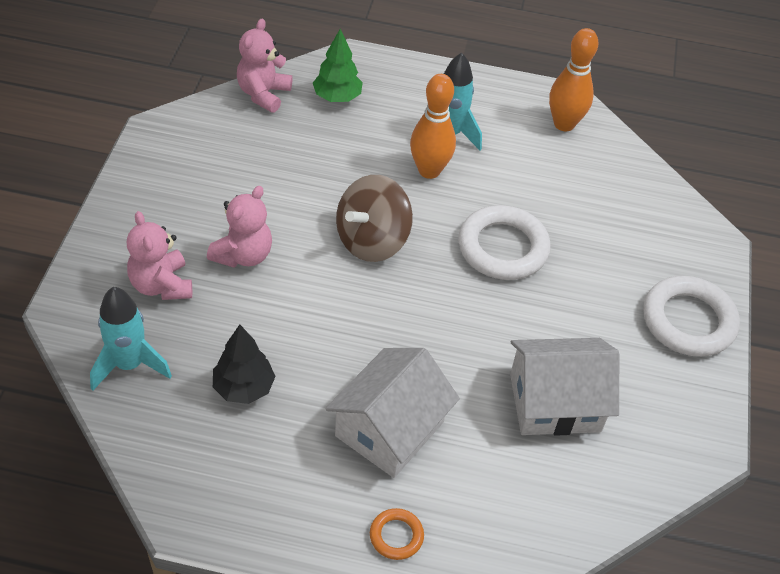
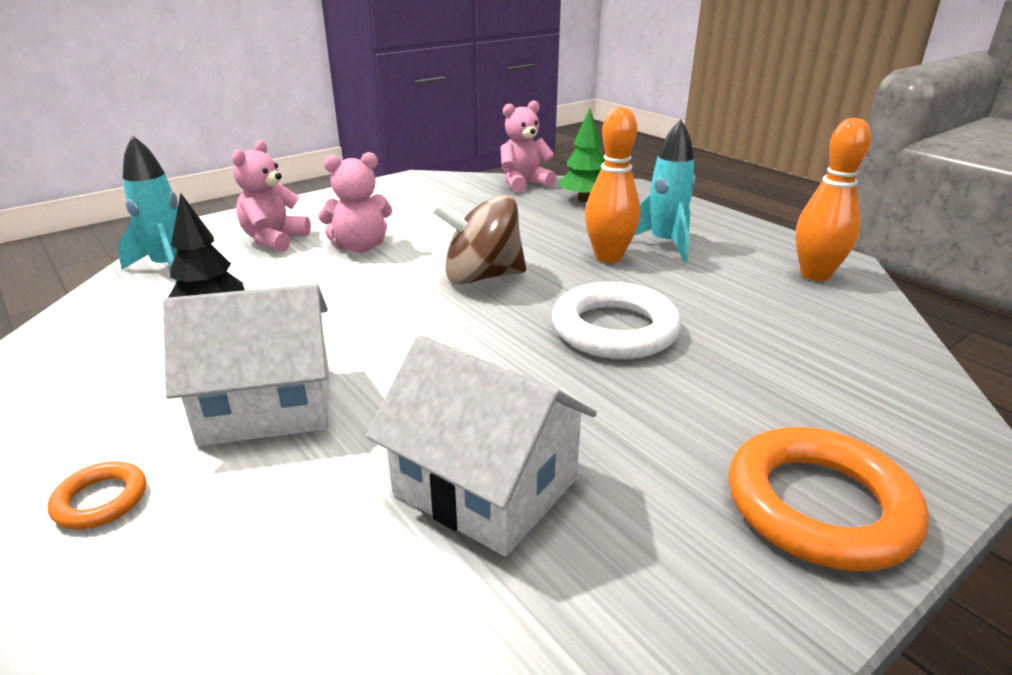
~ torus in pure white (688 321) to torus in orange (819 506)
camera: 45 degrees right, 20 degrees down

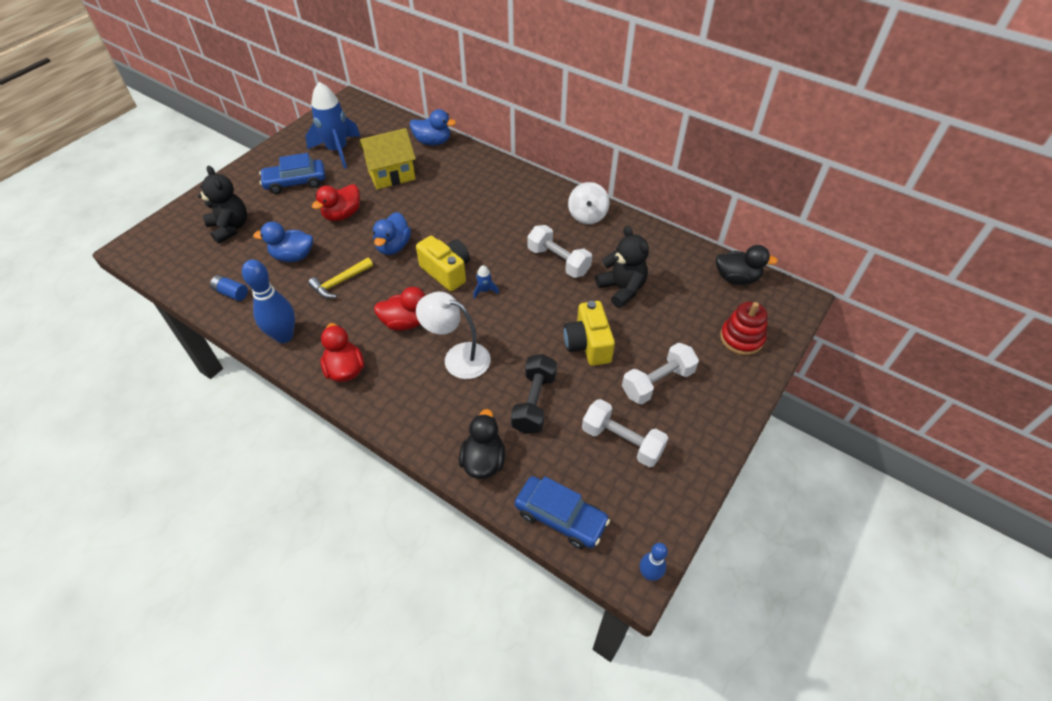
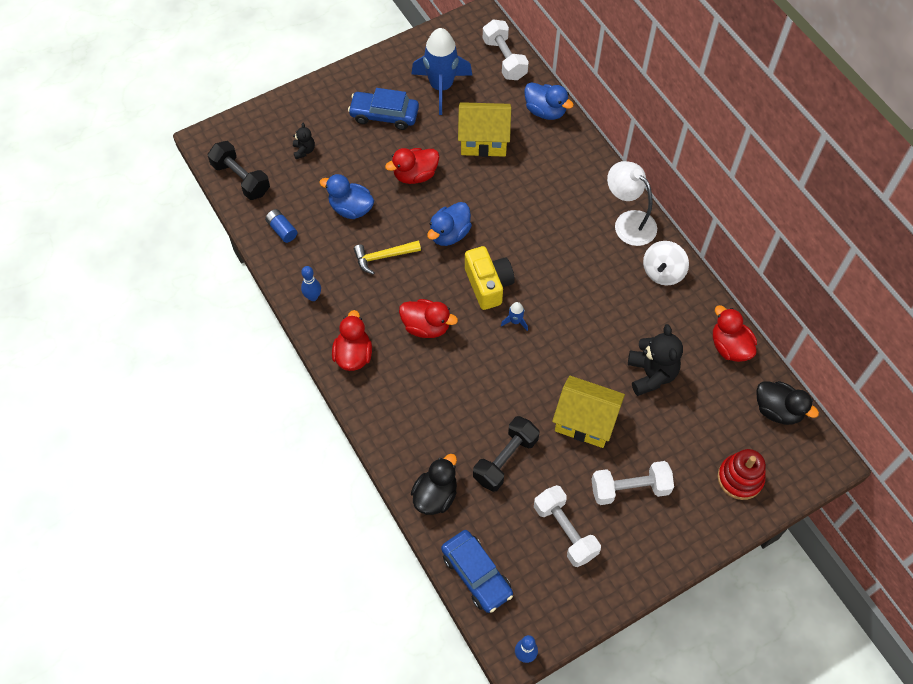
+ free weight in black (241 179)
+ rubber duck in crimson (729 347)
~ reading lamp in pure white (458 357) to (628 222)
~ free weight in pure white (558 261) to (504 59)
~ camera in yellow (588 344) to cottage in yellow (585 421)
~ teddy in black (230 228) = (304 150) x0.52
~ tenpin in royal blue (284 336) = (313 297) x0.55
camera: 25 degrees right, 10 degrees up

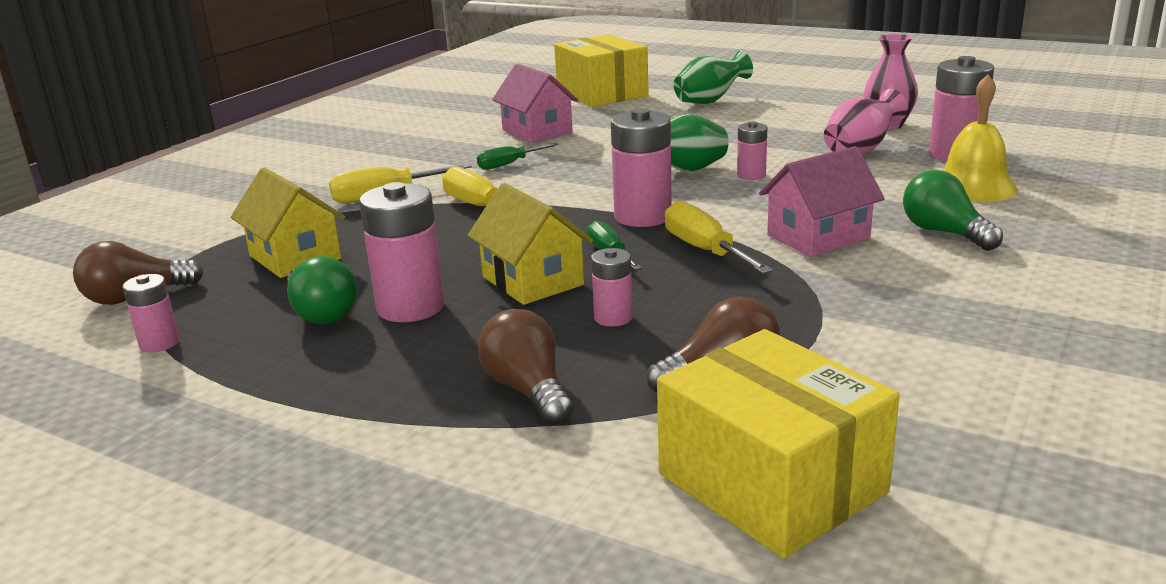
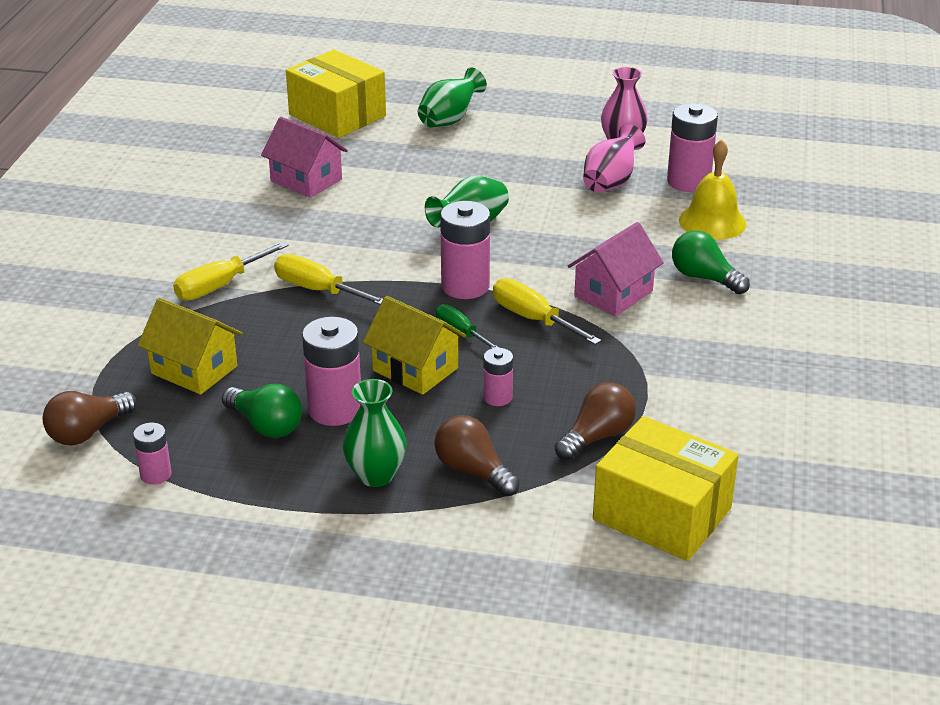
- screwdriver in green (508 164)
- AA battery in rose-pink (751 175)
+ vase in green (376 475)
camera: 20 degrees left, 10 degrees up

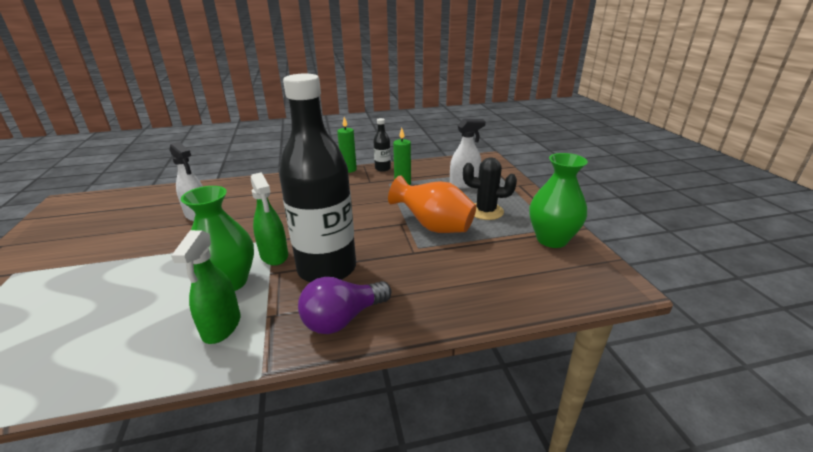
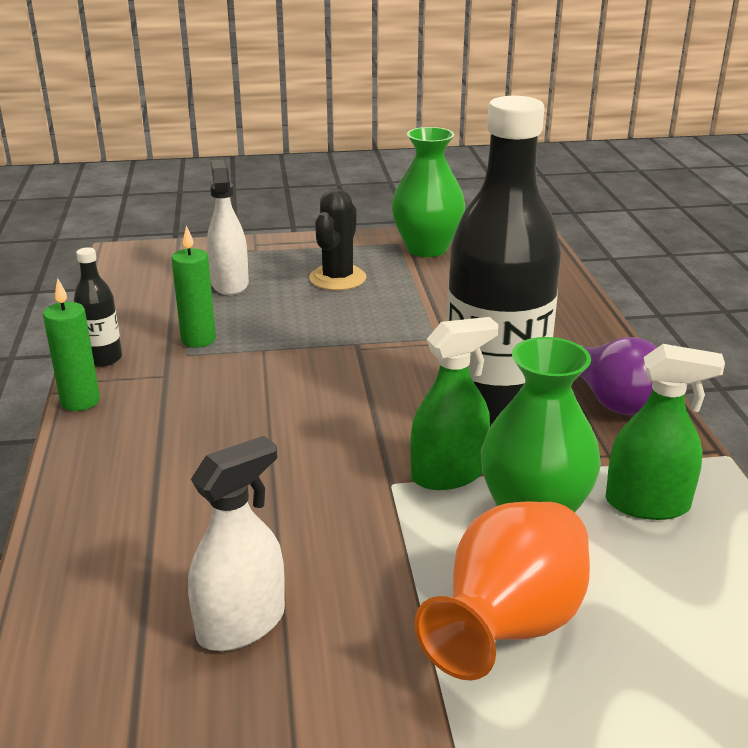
~ vase in orange (434 227) to (508 626)
camera: 85 degrees left, 0 degrees up

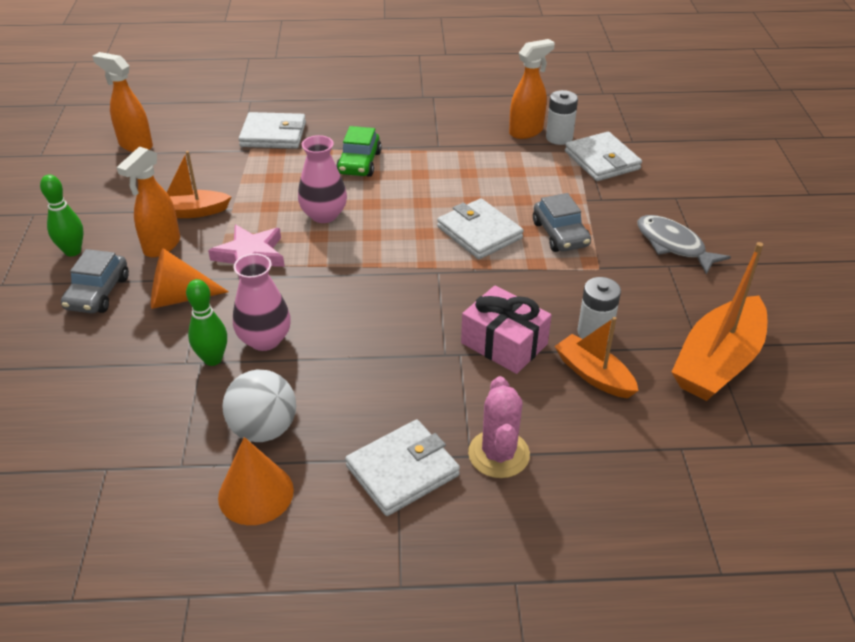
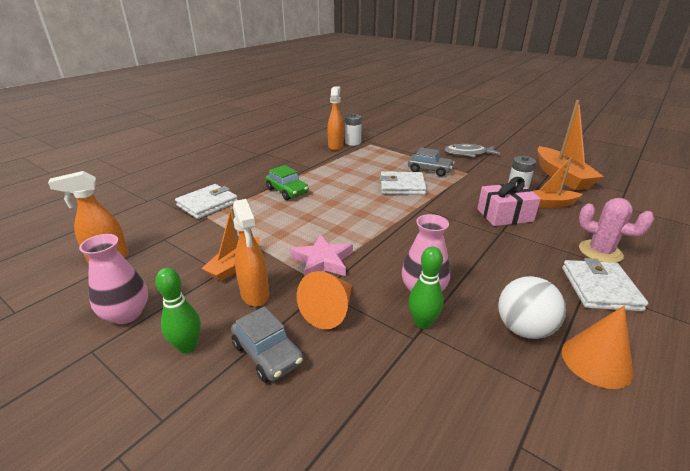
- wallet in pure white (602 160)
~ vase in rose-pink (324 215) to (126 314)
camera: 50 degrees left, 10 degrees down

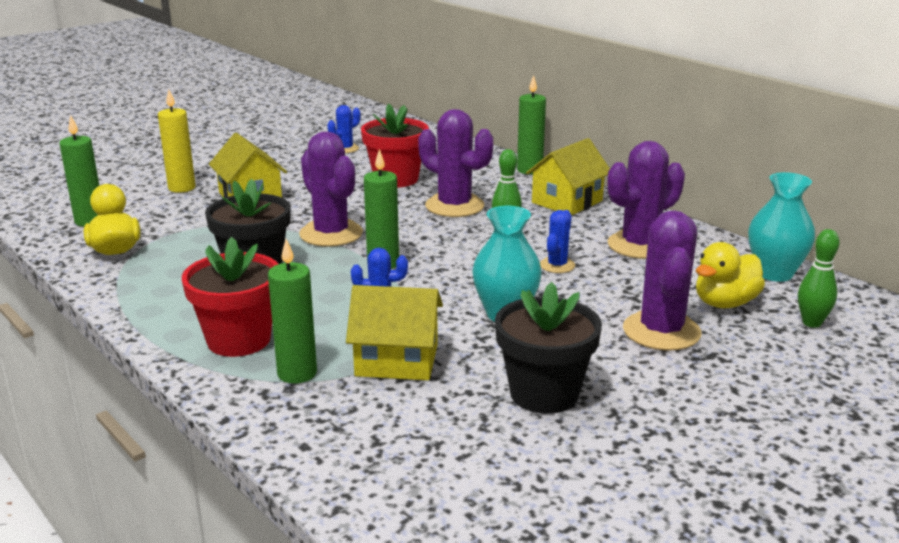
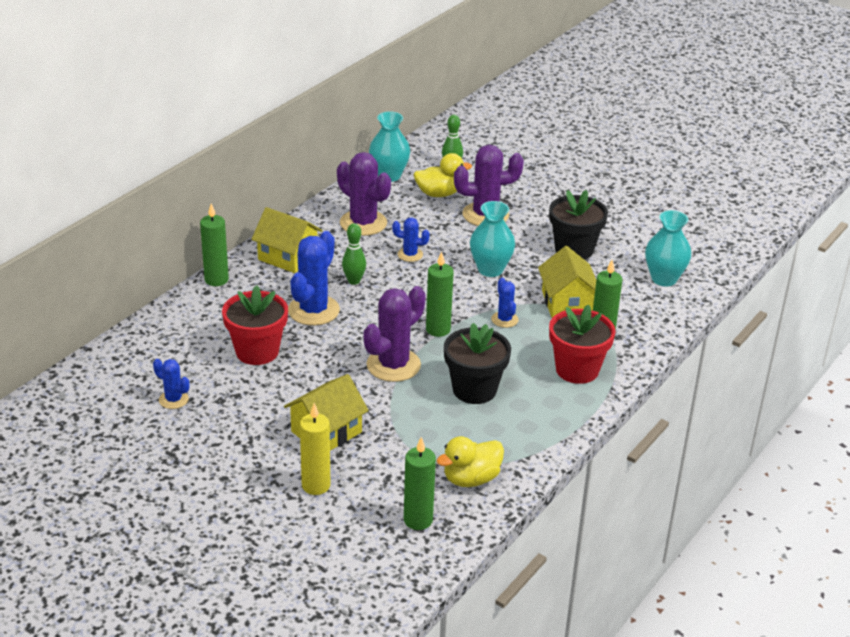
+ vase in aqua (664 279)
~ cactus in purple (454 206) to cactus in royal blue (313 310)
~ rubber duck in yellow (725 303) = (439 194) 45 degrees counterclockwise
camera: 105 degrees left, 10 degrees up

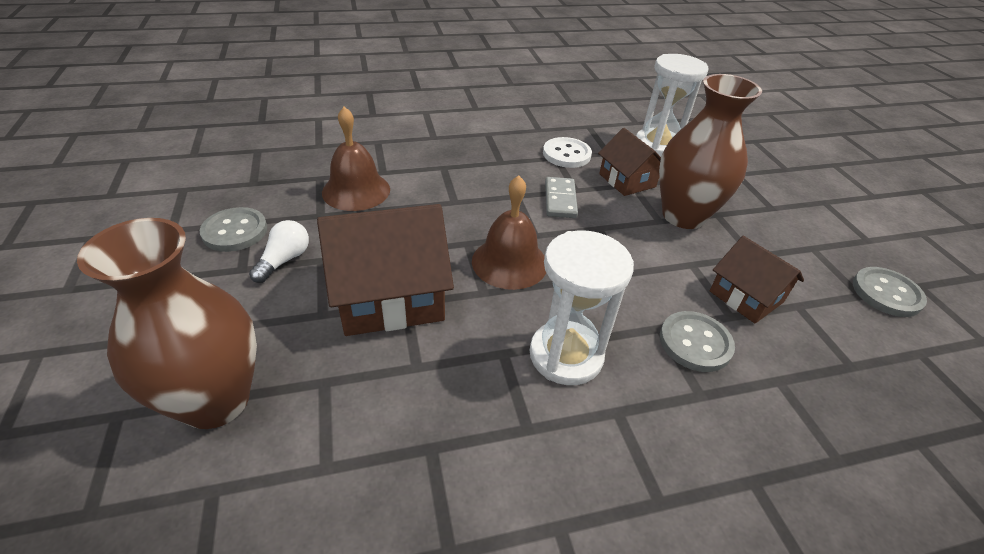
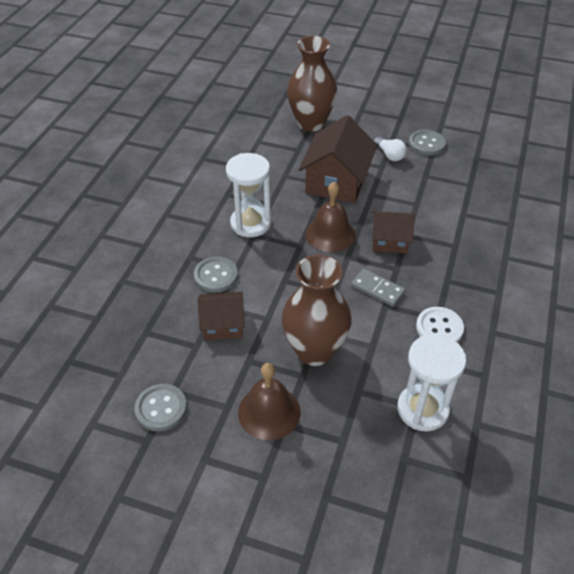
~ hand bell in dark brown (356 190) to (269 412)
~ cottage in dark brown (627 180) to (389 240)
camera: 125 degrees right, 5 degrees up

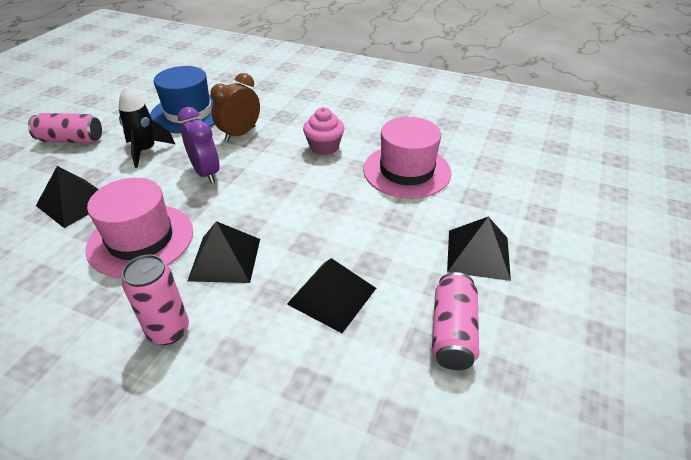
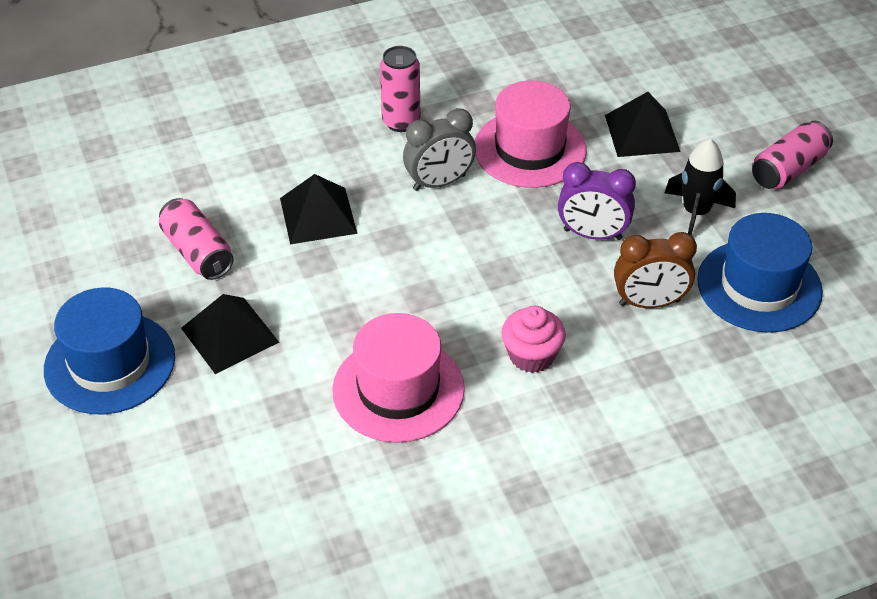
+ tall hat in royal blue (110 363)
~ pyramid shape in black (225 259) to clock in grey (439 182)
~ clock in dark brown (240 134) = (649 303) 90 degrees clockwise
camera: 135 degrees right, 5 degrees up

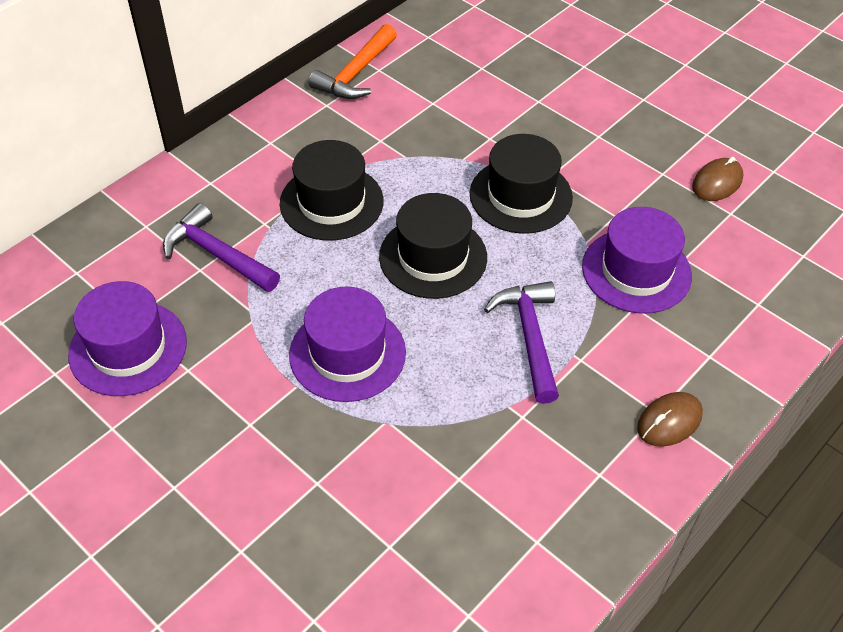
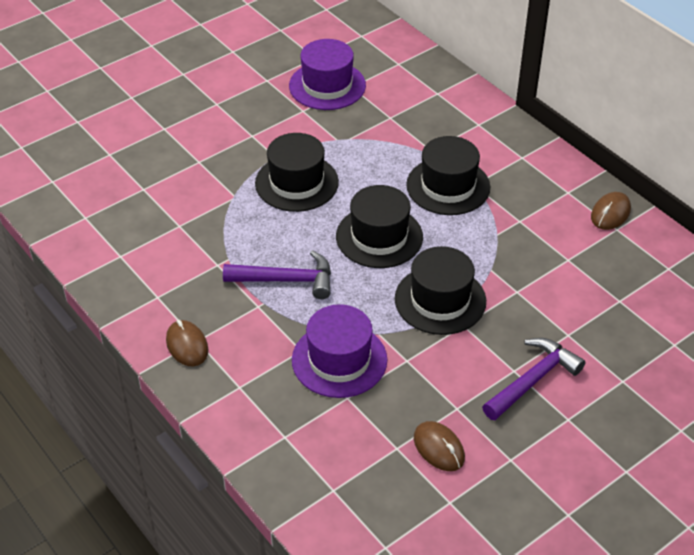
~ claw hammer in purple (217 254) to (533 380)
~ claw hammer in orange (355 73) to PC mouse in dark brown (610 213)
~ tall hat in purple (347 353) to tall hat in black (296 183)
camera: 100 degrees right, 5 degrees down

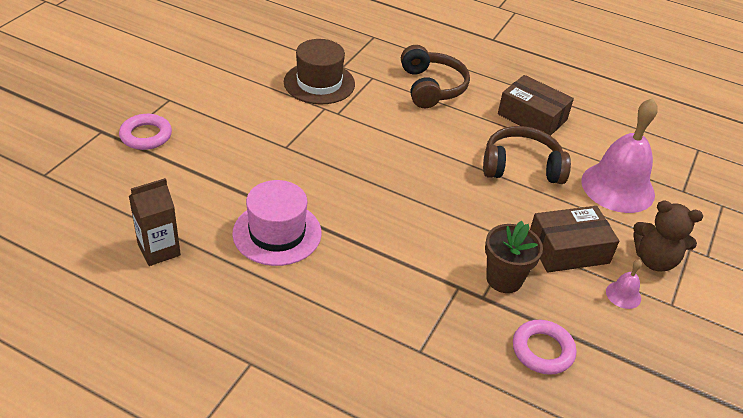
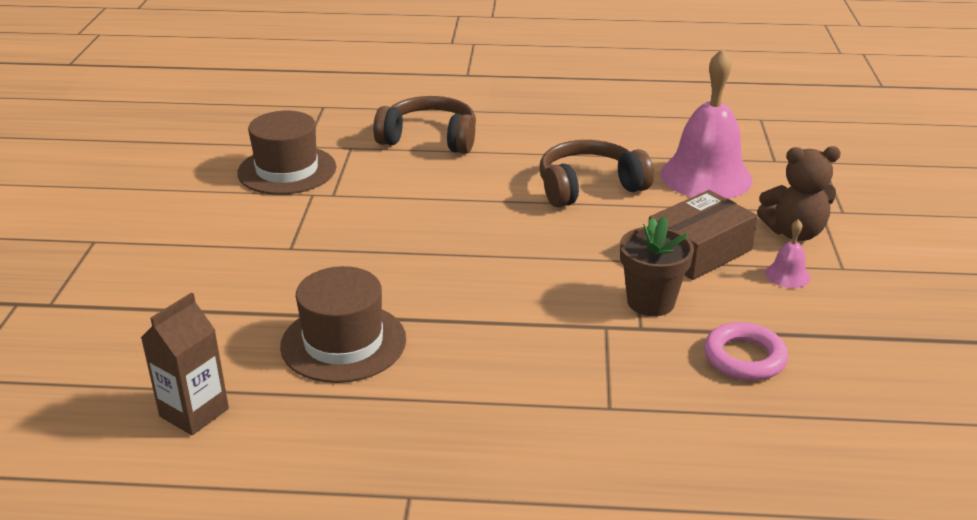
- torus in rose-pink (146 136)
- parcel in dark brown (532 117)
~ tall hat in rose-pink (277 233) to tall hat in dark brown (343 342)
~ headphones in dark brown (432 87) = (429 138) 45 degrees counterclockwise
camera: 20 degrees left, 10 degrees down

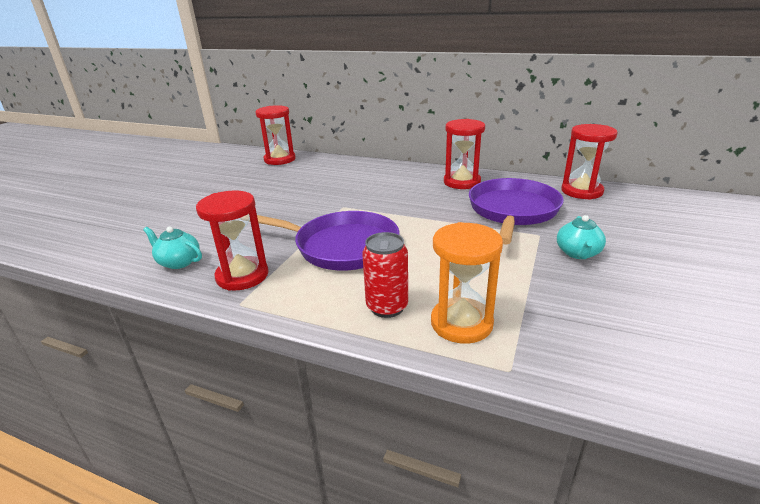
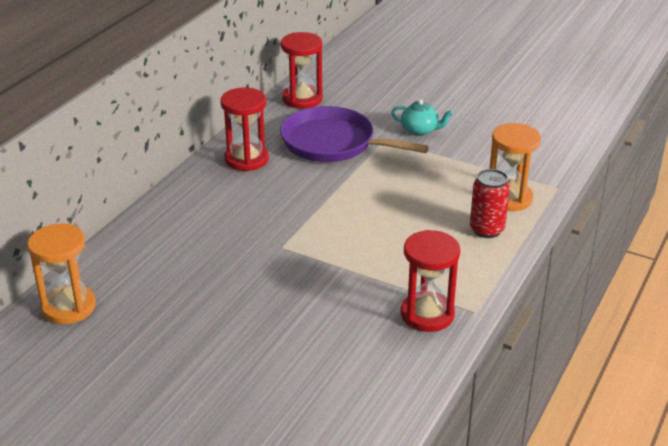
- teapot in aqua (179 262)
- skillet in purple (341 246)
~ sandglass in crimson (280 159) to sandglass in orange (69 307)
camera: 85 degrees left, 5 degrees up

